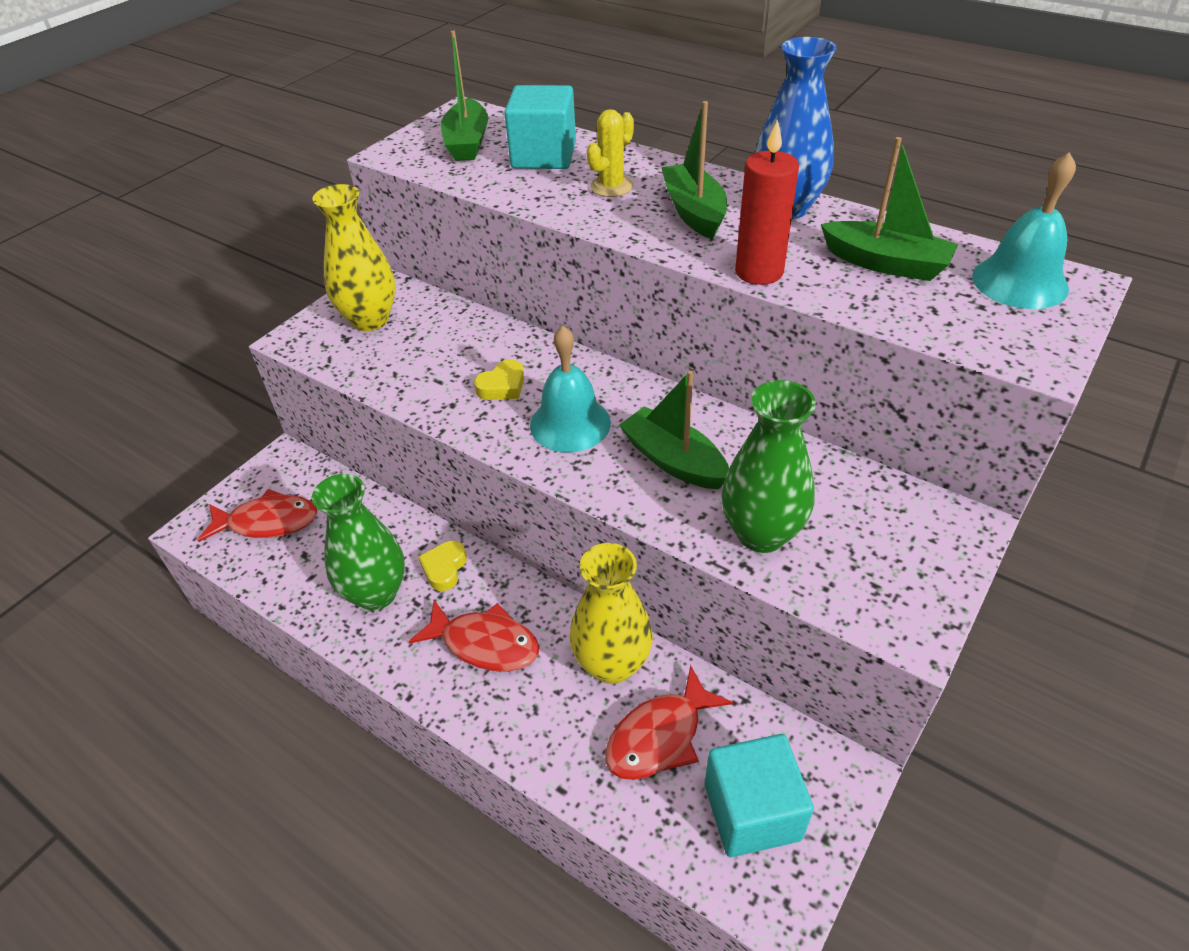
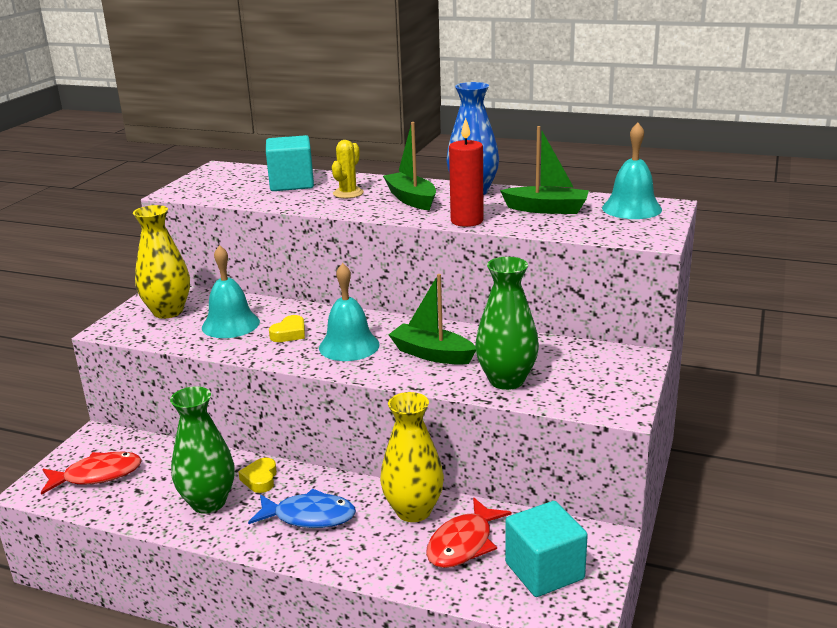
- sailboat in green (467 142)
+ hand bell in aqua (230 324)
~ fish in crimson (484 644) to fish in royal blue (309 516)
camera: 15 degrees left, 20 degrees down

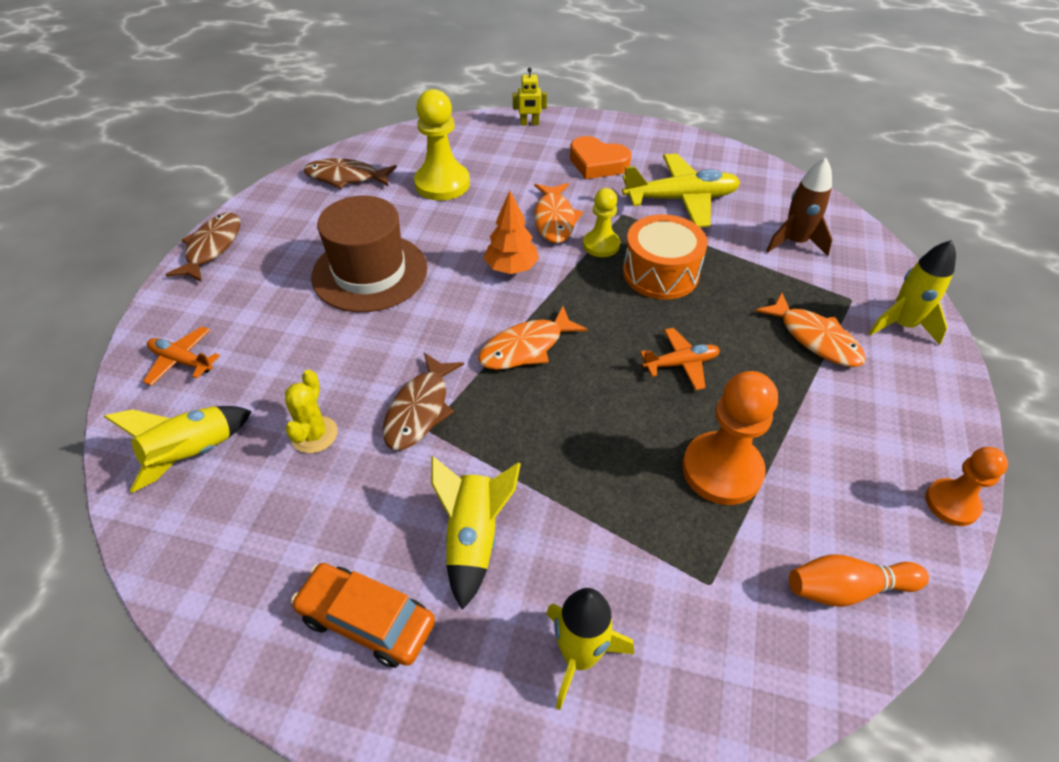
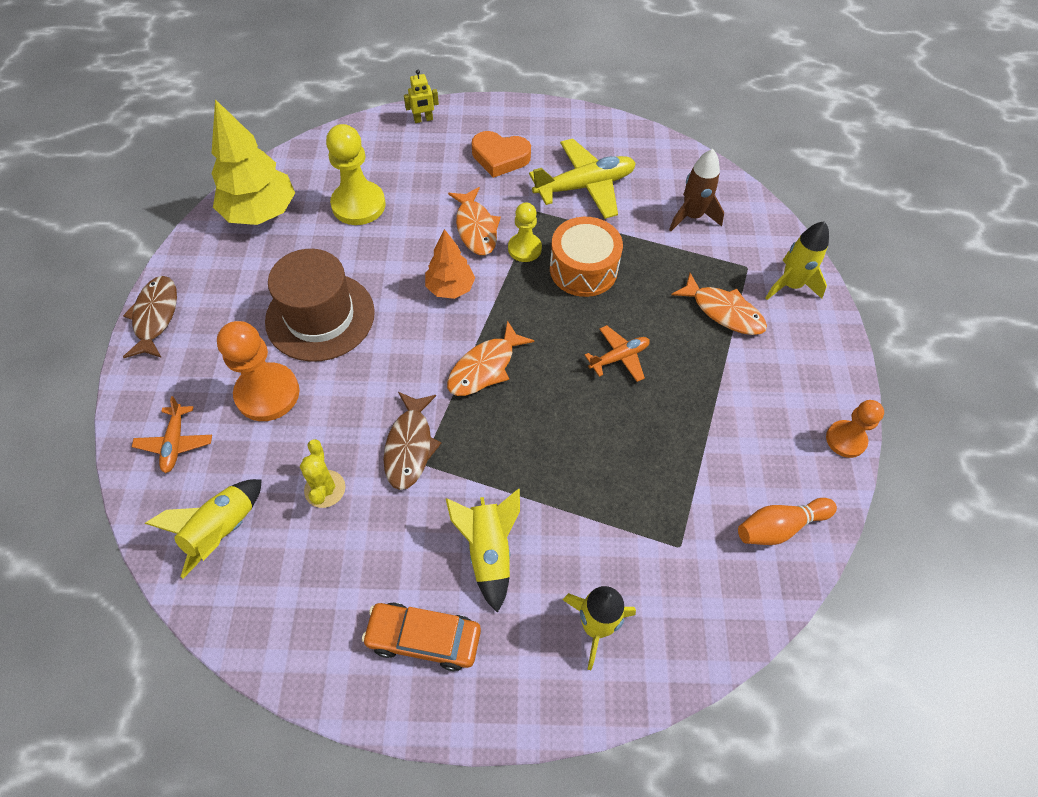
~ pawn in orange (722 470) to (267 393)
~ fish in dark brown (346 177) to fir tree in yellow (261 213)
~ toy plane in orange (182 361) = (175 443) 105 degrees counterclockwise
camera: 15 degrees left, 10 degrees up

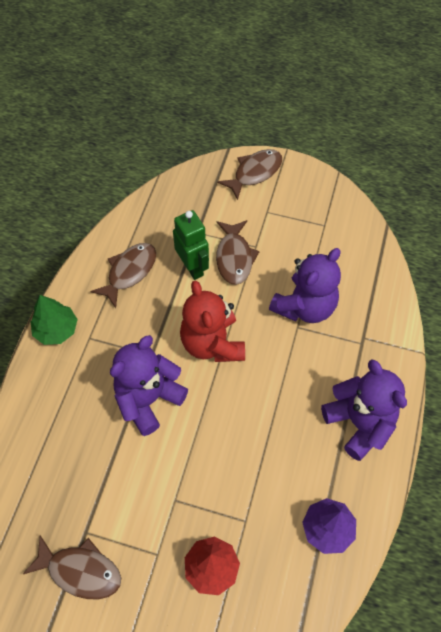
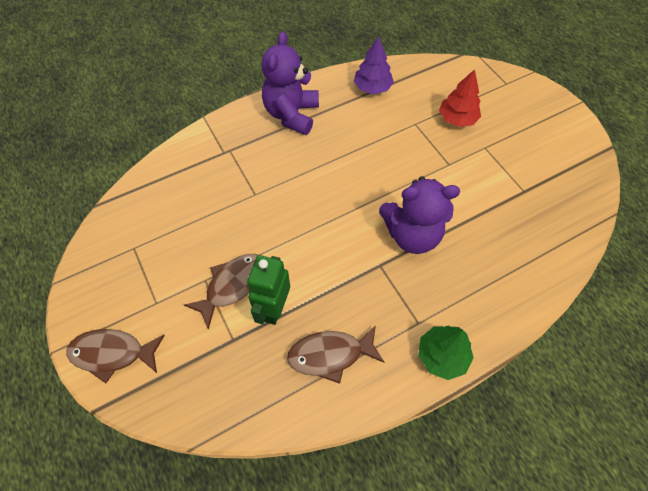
- fish in dark brown (80 571)
- teddy in crimson (212 343)
- teddy in purple (304 307)
camera: 135 degrees left, 0 degrees up

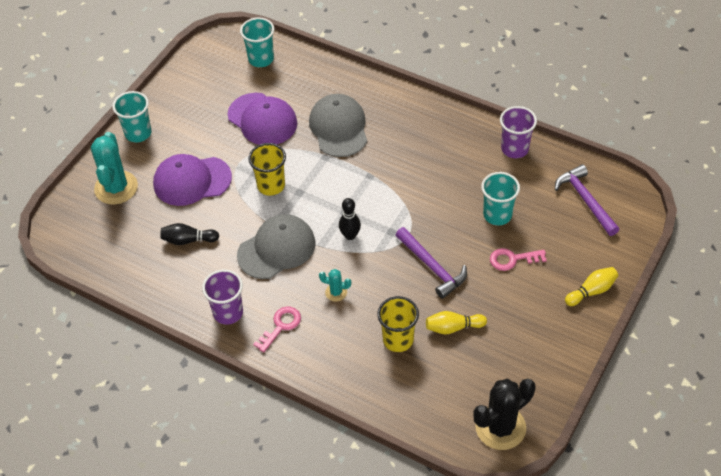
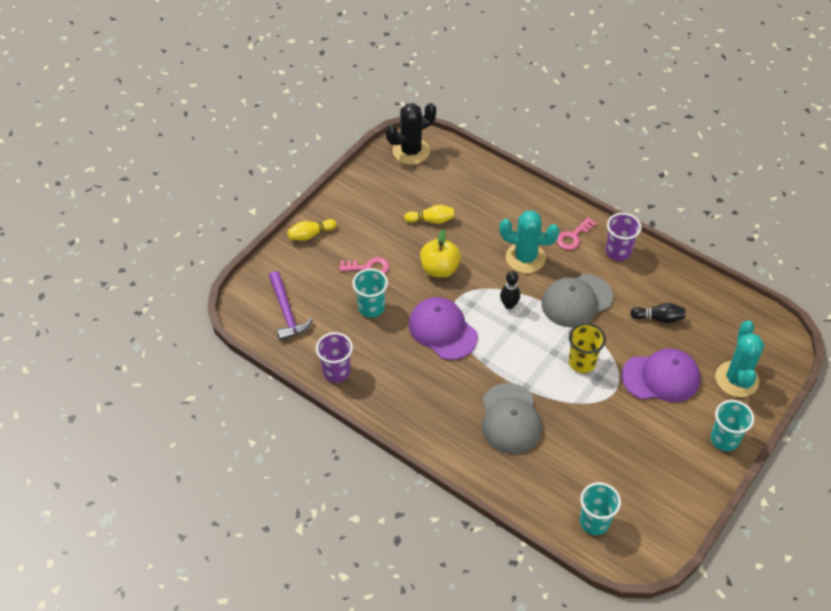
- tumbler in yellow (398 340)
~ baseball cap in purple (262 119) to (442 330)
~ claw hammer in purple (432 267) to apple in yellow (439 269)
~ cactus in aqua (336 292) = (525 258) x2.12
camera: 175 degrees left, 0 degrees up

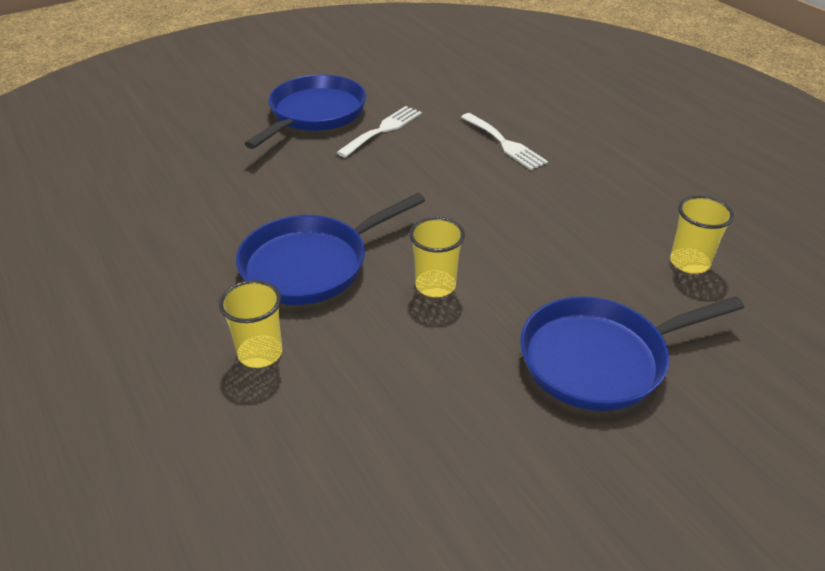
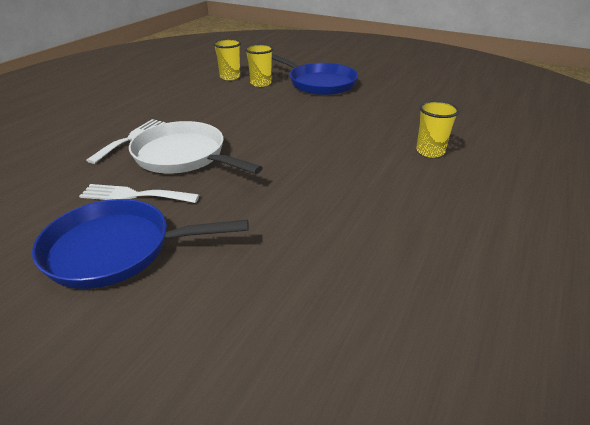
- skillet in royal blue (311 264)
+ skillet in pure white (184 156)
~ tumbler in yellow (435 285) to (260 83)
camera: 120 degrees left, 5 degrees down

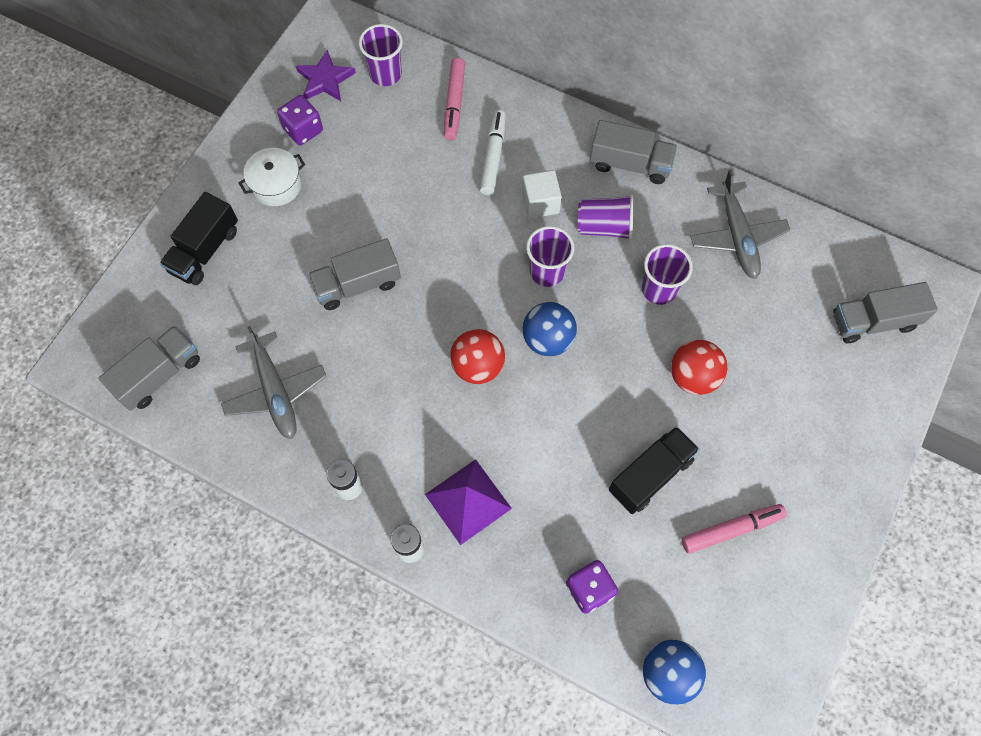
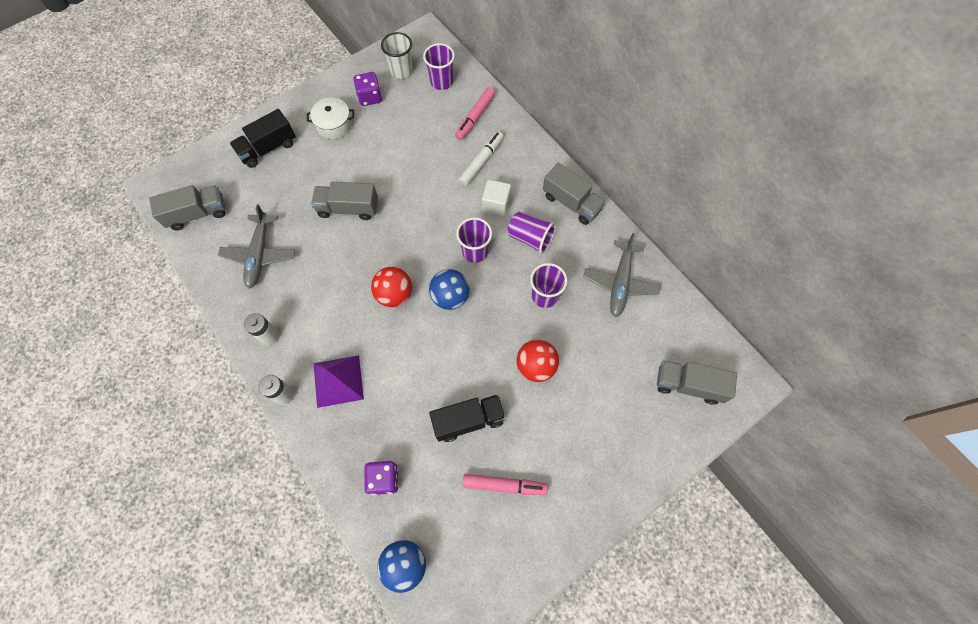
~ five-pointed star in purple (325 80) to tumbler in pure white (401 71)
camera: 25 degrees right, 0 degrees up

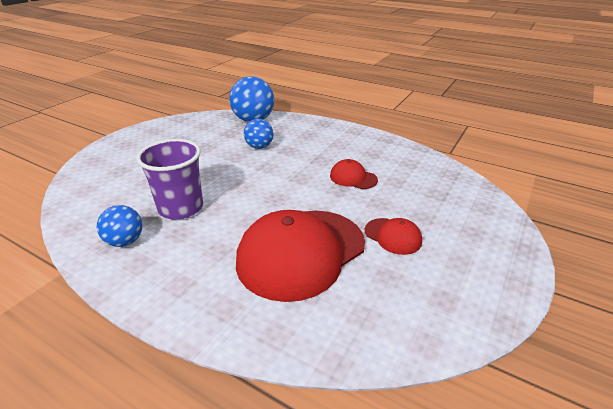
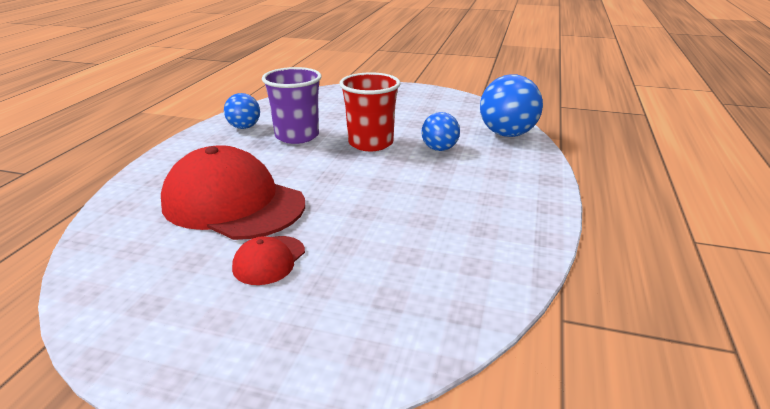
- baseball cap in crimson (353 178)
+ tumbler in crimson (370 143)
camera: 75 degrees right, 5 degrees down

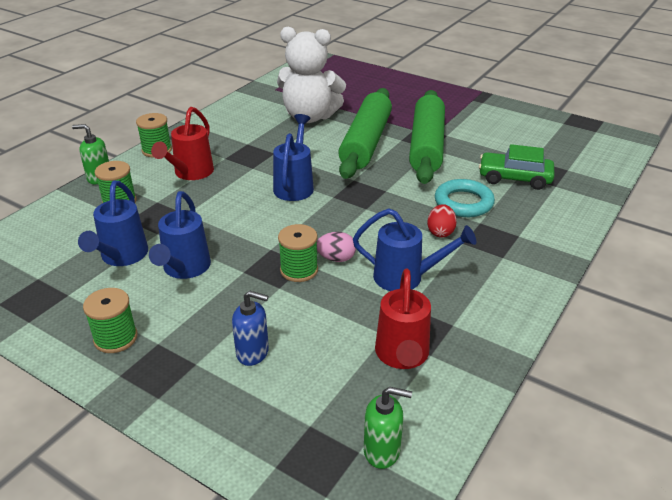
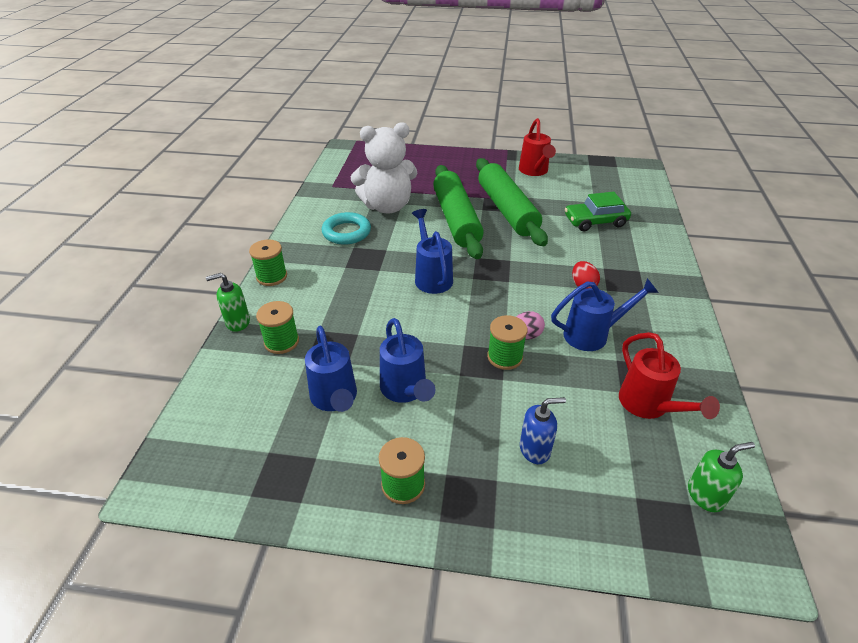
~ watering pot in crimson (190 173) to (534 171)
~ torus in aqua (463 203) to (346 232)
camera: 25 degrees left, 5 degrees up

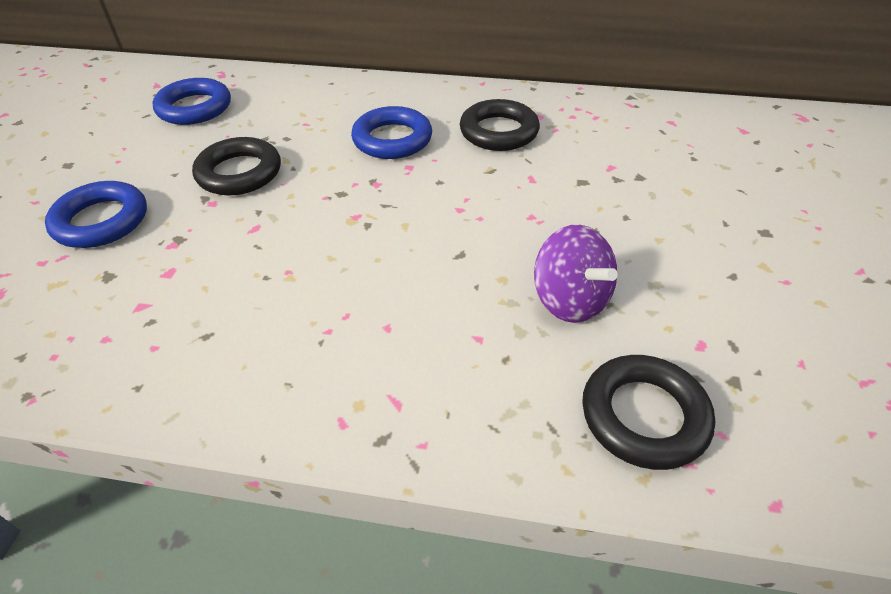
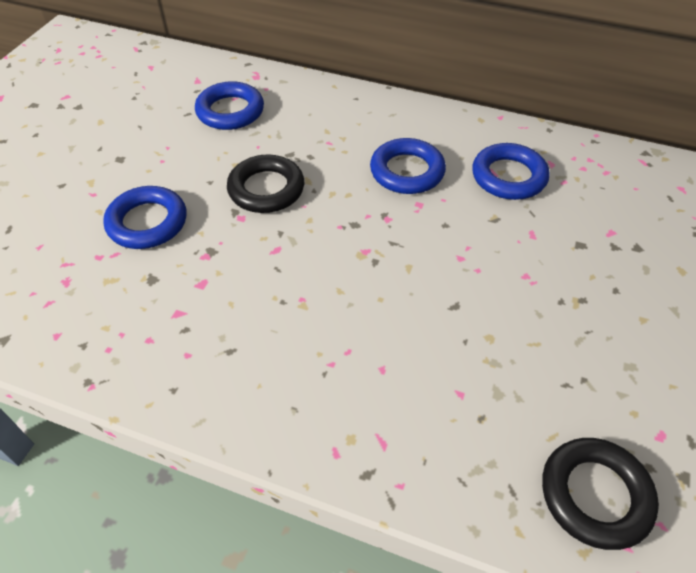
- spinning top in purple (570 300)
~ torus in black (499 132) to torus in royal blue (508 177)
camera: 10 degrees right, 5 degrees up

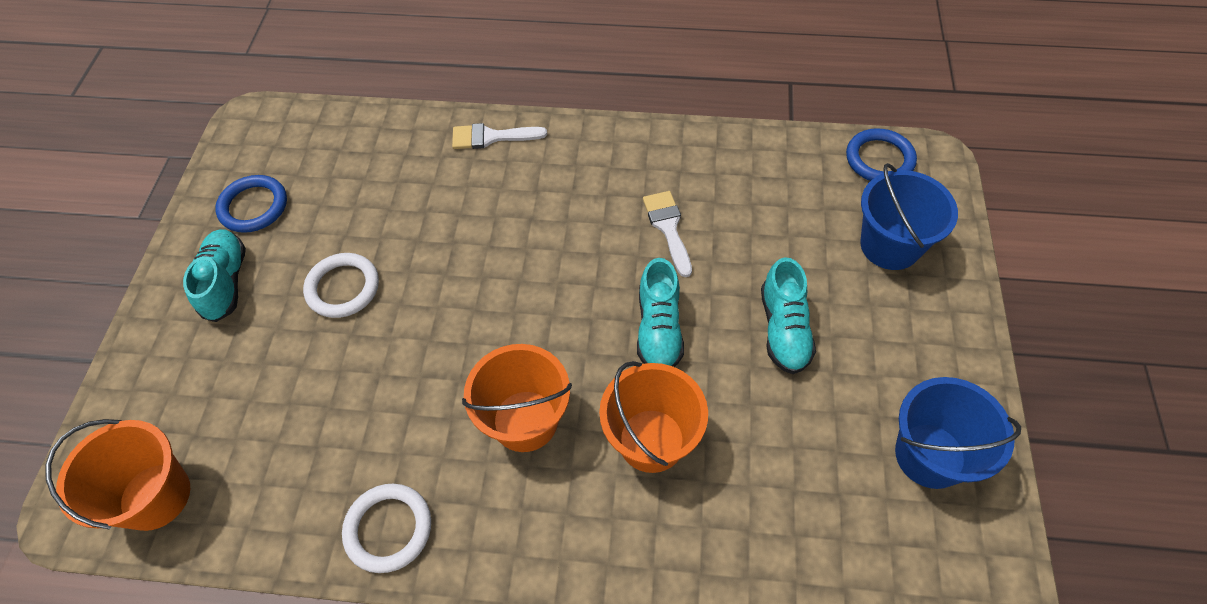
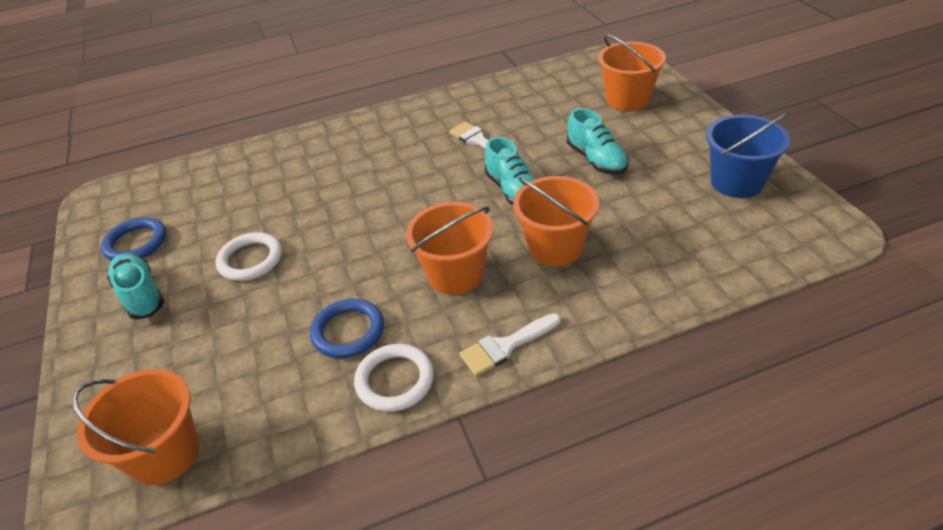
~ brush in pure white (491 137) to (505 346)
~ torus in royal blue (879 159) to (348 331)
~ sand bucket in royal blue (890 245) to sand bucket in orange (627 99)
camera: 25 degrees left, 15 degrees down

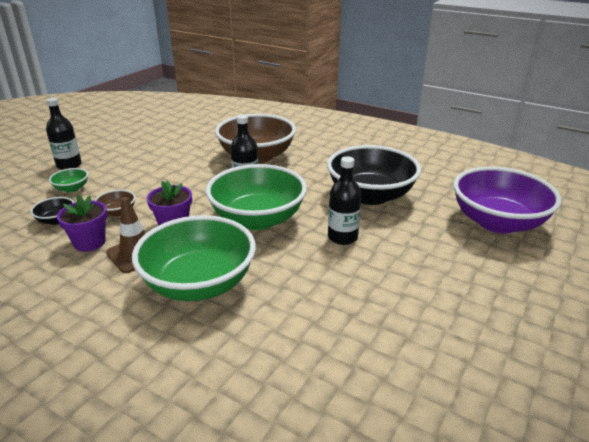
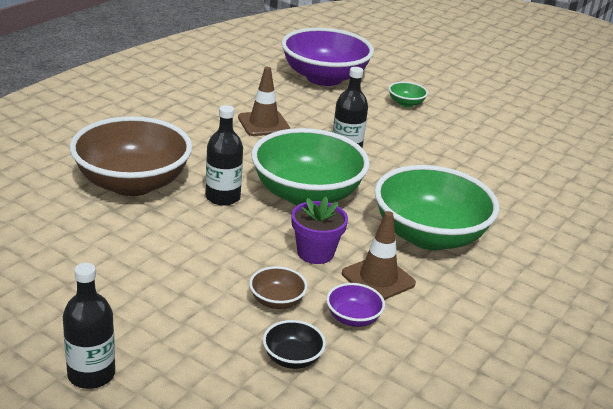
~ deep dish in green (72 188) to (406 103)
~ potted plant in purple (89 242) to deep dish in purple (353 318)
~ deep dish in black (370 195) to traffic cone in dark brown (263 124)
camera: 90 degrees left, 0 degrees up

